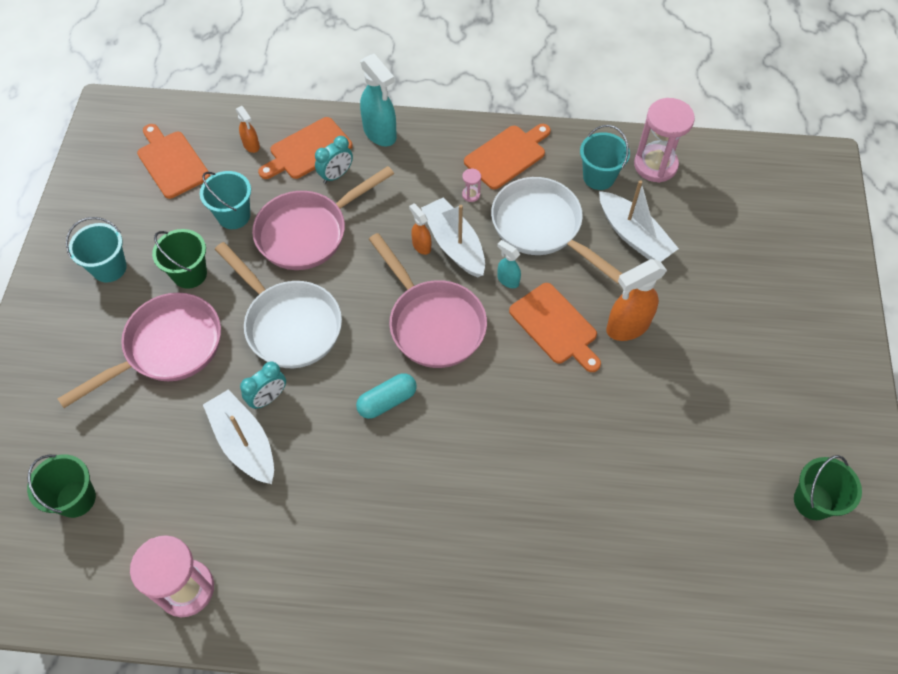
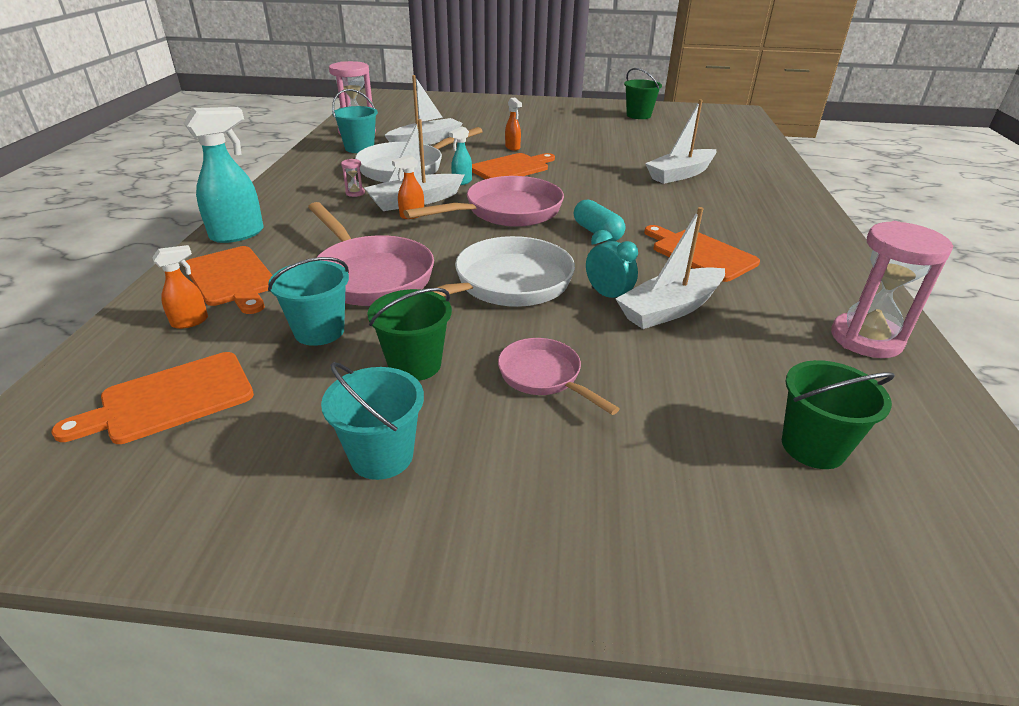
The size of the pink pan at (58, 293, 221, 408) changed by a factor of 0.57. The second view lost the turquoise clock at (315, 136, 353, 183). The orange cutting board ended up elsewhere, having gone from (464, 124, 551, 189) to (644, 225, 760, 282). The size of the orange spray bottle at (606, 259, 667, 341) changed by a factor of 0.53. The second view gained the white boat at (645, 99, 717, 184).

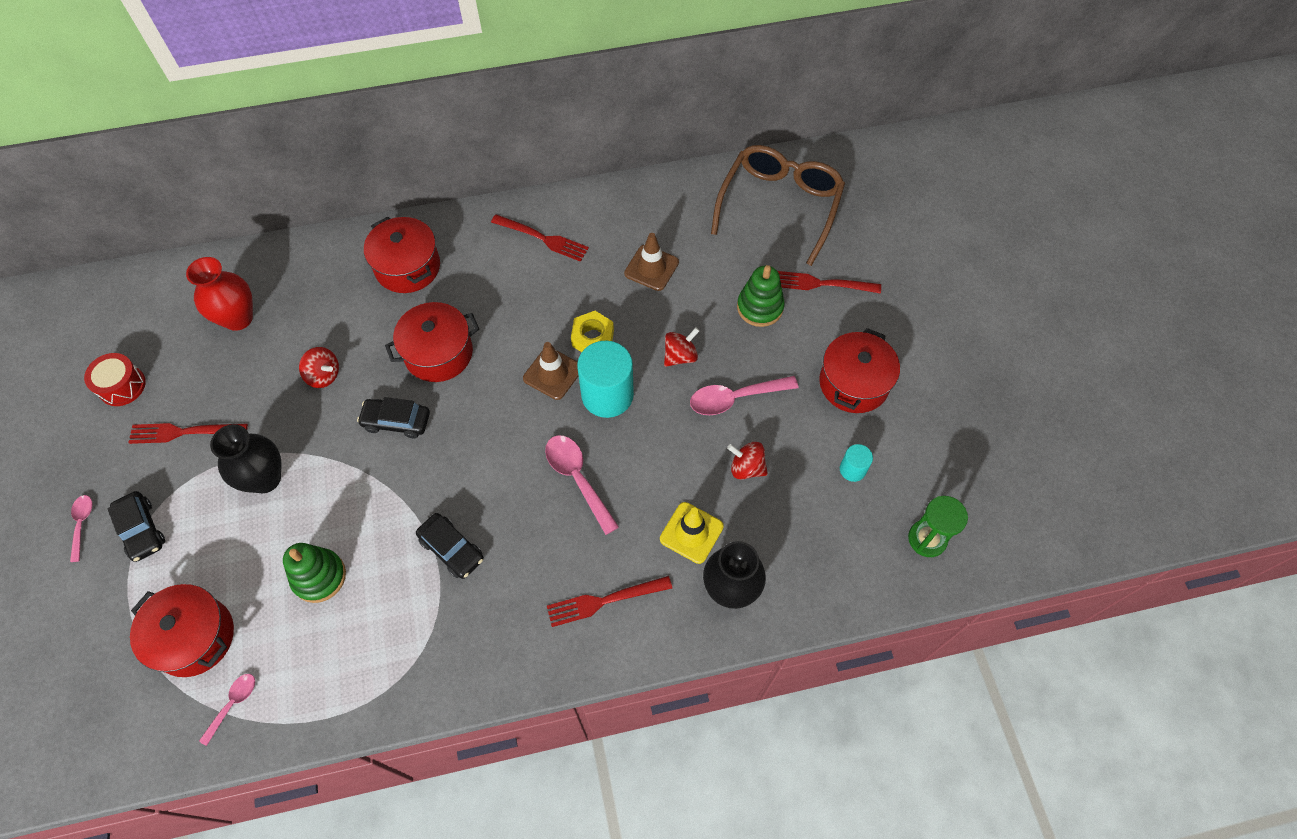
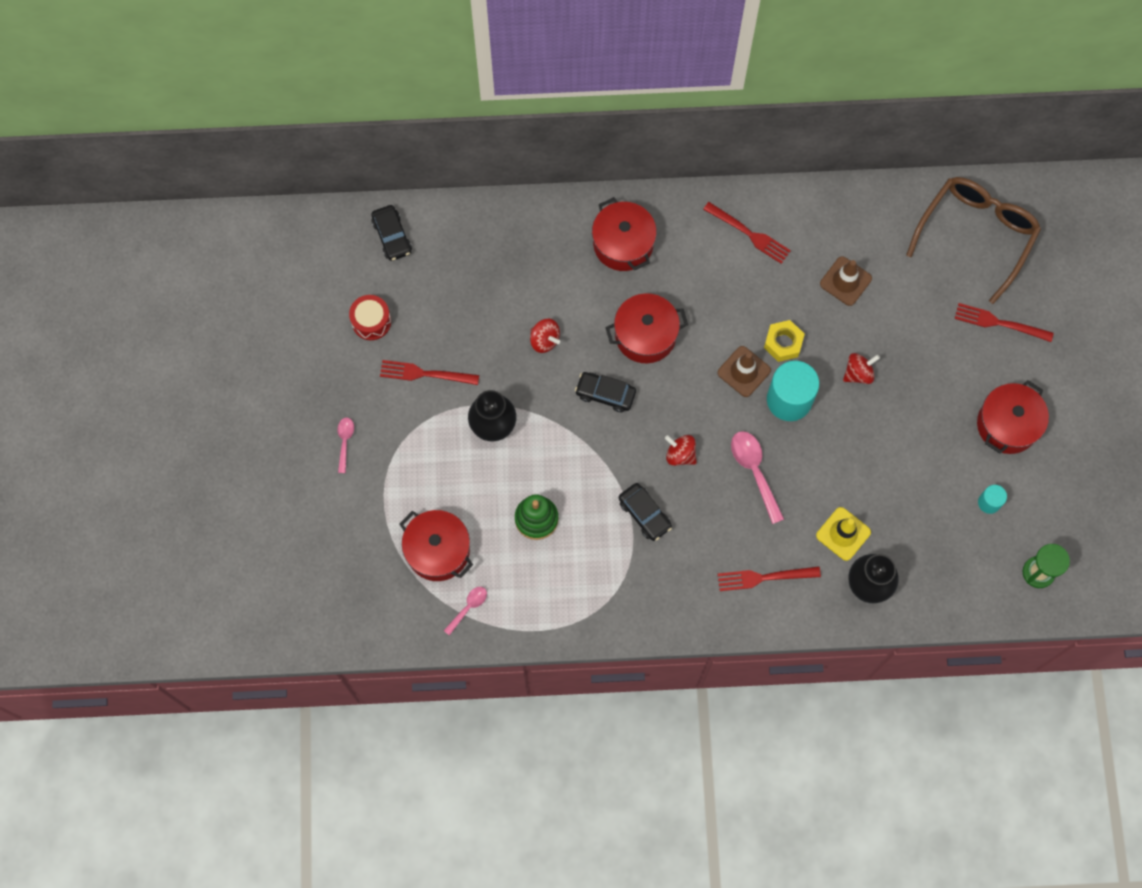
The black car ended up elsewhere, having gone from (107, 491, 165, 562) to (371, 205, 412, 261). The second view lost the red vase at (186, 257, 253, 331). The second view lost the pink spoon at (690, 376, 799, 415). The red spinning top ended up elsewhere, having gone from (727, 442, 768, 479) to (665, 435, 697, 466). The second view lost the green stacking toy at (737, 265, 785, 327).

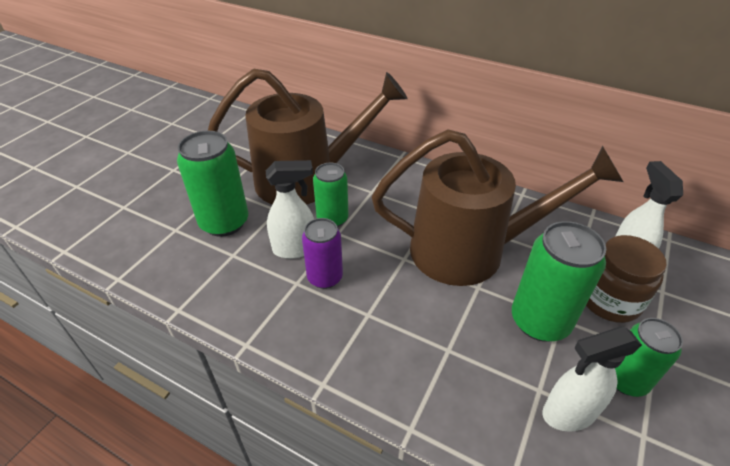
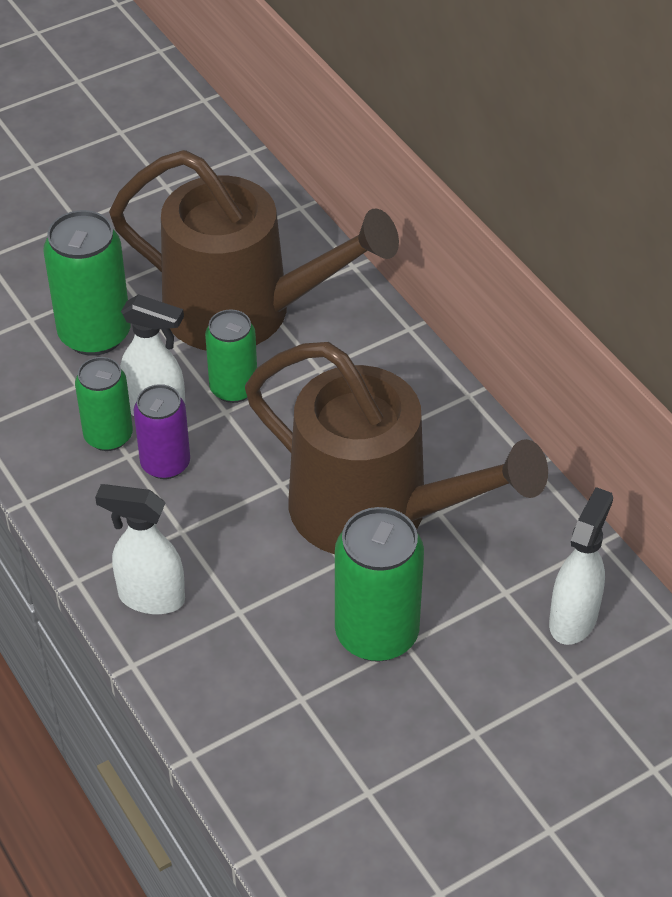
The white spray bottle ended up elsewhere, having gone from (542, 326, 642, 432) to (95, 484, 185, 614). The second view lost the brown jar at (586, 235, 667, 323). The green can ended up elsewhere, having gone from (615, 318, 683, 397) to (75, 357, 133, 451).

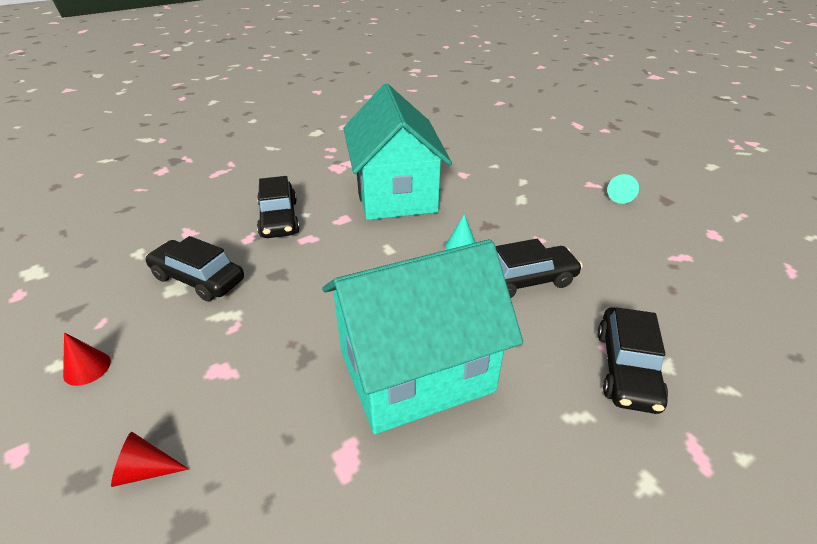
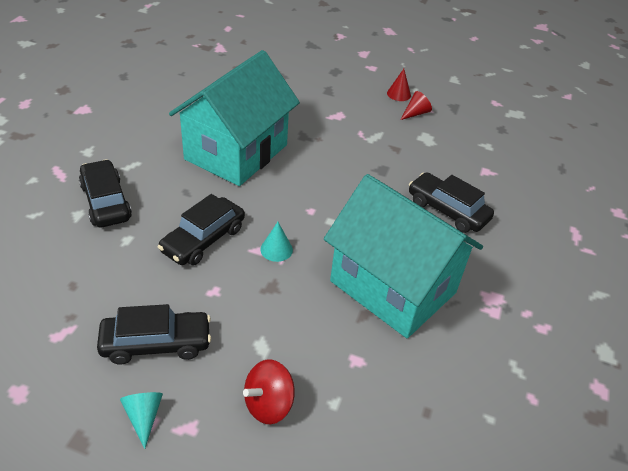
The red cone ended up elsewhere, having gone from (111, 432, 189, 487) to (401, 91, 432, 120). The black car ended up elsewhere, having gone from (145, 236, 244, 301) to (97, 304, 211, 365). The second view gained the red spinning top at (243, 360, 295, 424).

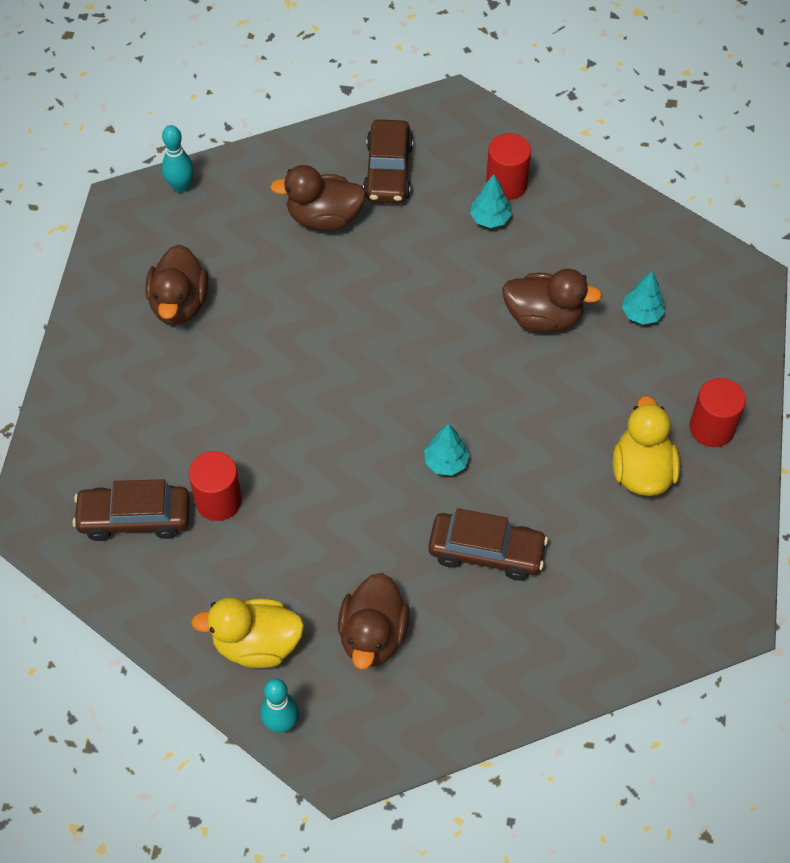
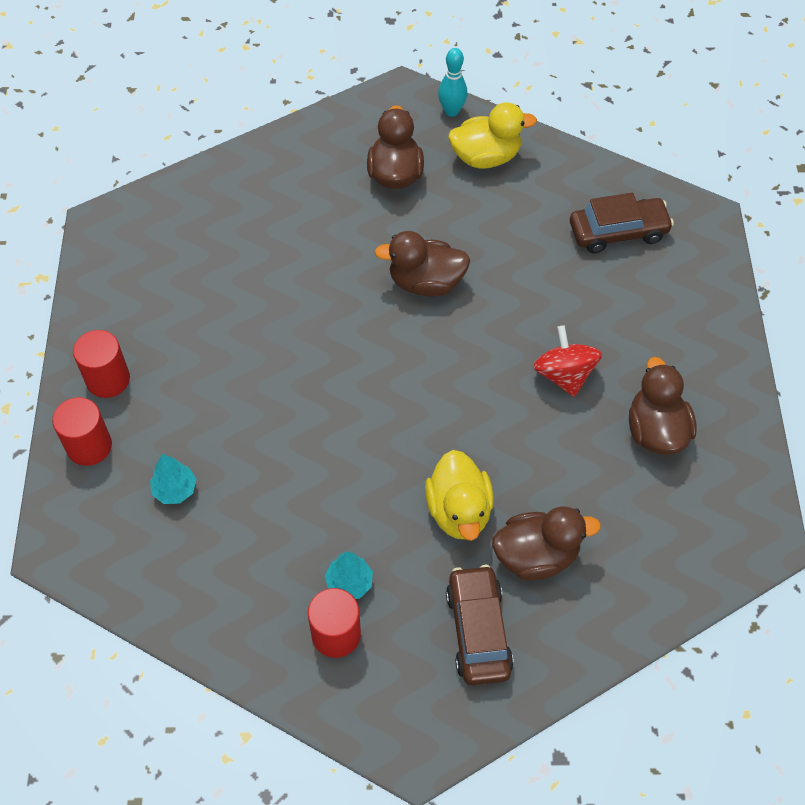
The second view lost the turquoise bowling pin at (162, 125, 194, 193). The red cylinder ended up elsewhere, having gone from (189, 451, 242, 521) to (52, 397, 112, 466). The second view lost the turquoise tree at (424, 423, 470, 476). The second view lost the brown car at (428, 508, 548, 581). The brown duck ended up elsewhere, having gone from (502, 269, 602, 332) to (374, 231, 470, 297). The yellow duck ended up elsewhere, having gone from (613, 396, 680, 496) to (425, 450, 494, 541). The second view gained the red spinning top at (533, 325, 602, 397).

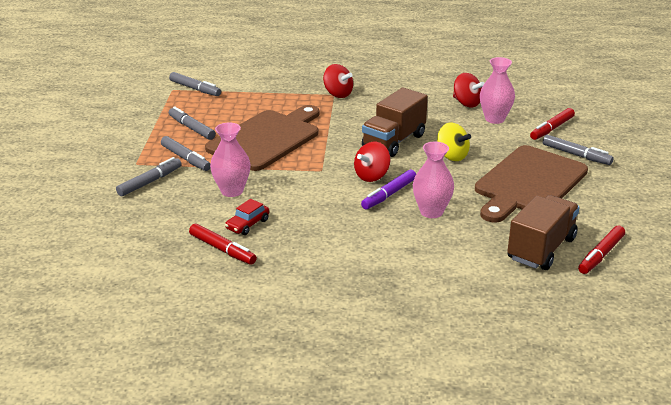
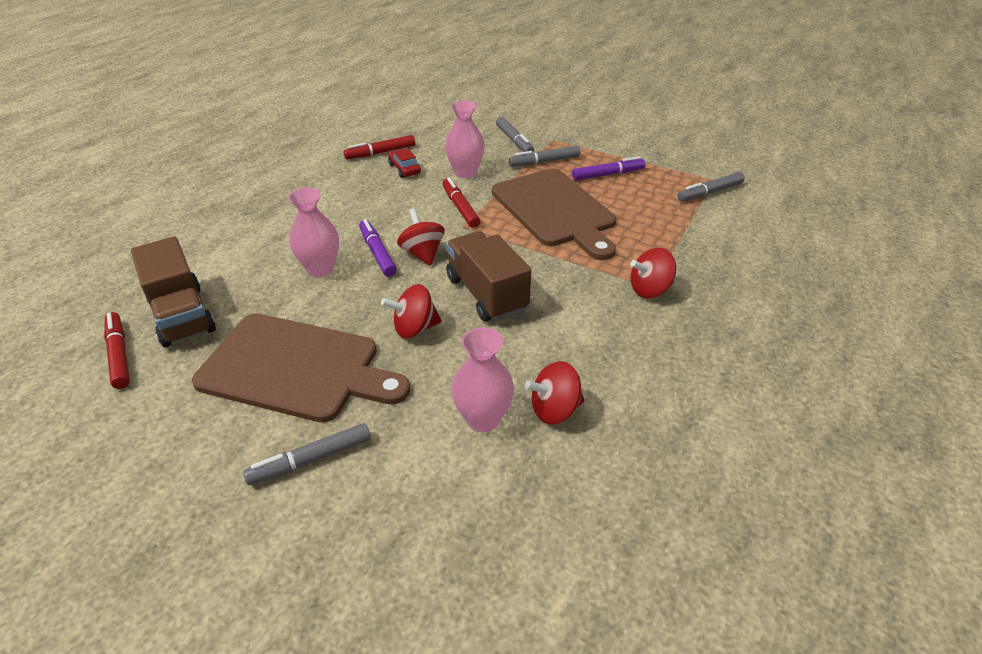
What was the grey marker at (169, 106, 216, 140) turned into the purple marker at (572, 156, 645, 181). What was the yellow spinning top at (437, 123, 471, 161) turned into the red spinning top at (381, 284, 442, 339). The brown cutting board at (475, 145, 588, 222) ended up facing another way, 135 degrees clockwise from before. The red marker ended up elsewhere, having gone from (530, 108, 575, 140) to (442, 177, 480, 228).

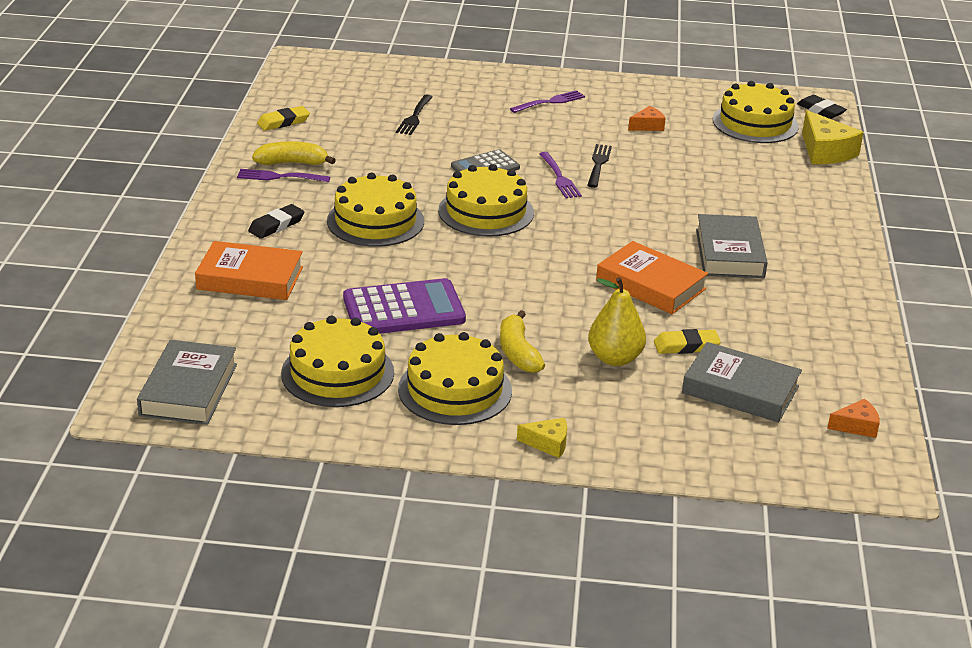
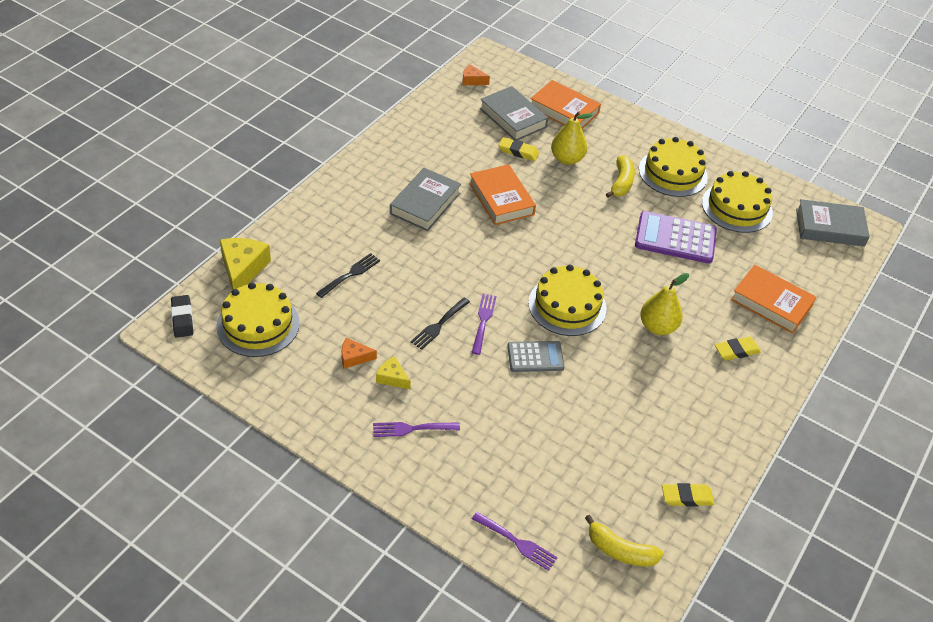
The grey book at (137, 340, 237, 425) ended up facing another way, 60 degrees clockwise from before. The purple fork ended up elsewhere, having gone from (237, 169, 330, 182) to (472, 512, 558, 571). What was the black eraser at (248, 204, 304, 239) turned into the yellow eraser at (715, 336, 761, 361). The yellow banana ended up elsewhere, having gone from (252, 141, 336, 165) to (585, 515, 664, 567). Where the yellow cake stood at (327, 173, 424, 247), the yellow pear came to stand at (640, 273, 689, 335). The black fork ended up elsewhere, having gone from (396, 95, 433, 135) to (316, 253, 380, 298). The yellow cheese ended up elsewhere, having gone from (517, 418, 567, 458) to (376, 356, 411, 389). The second view gained the orange book at (530, 80, 601, 129).

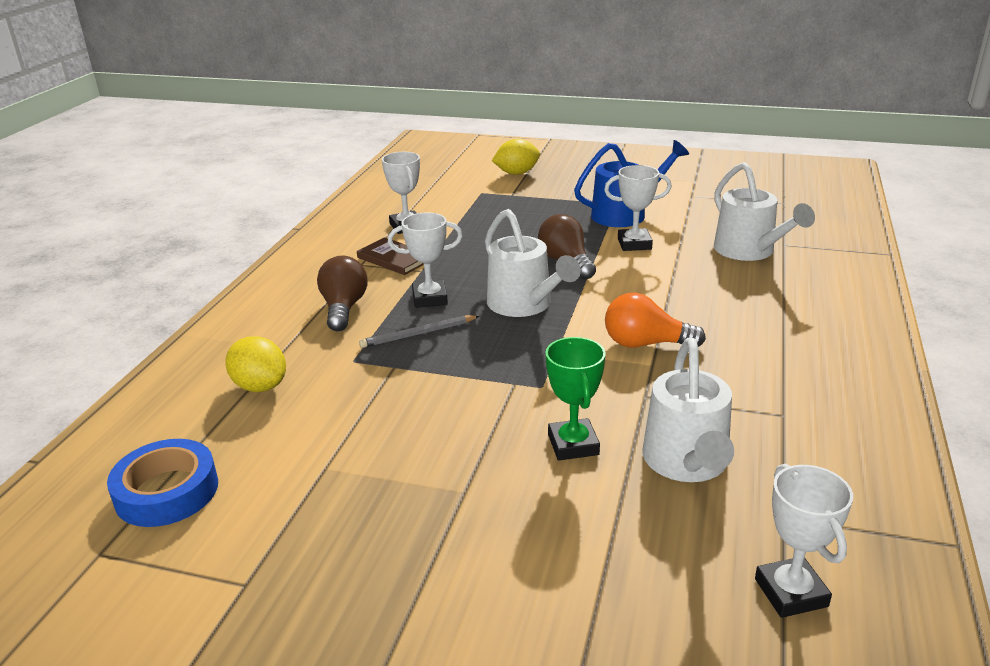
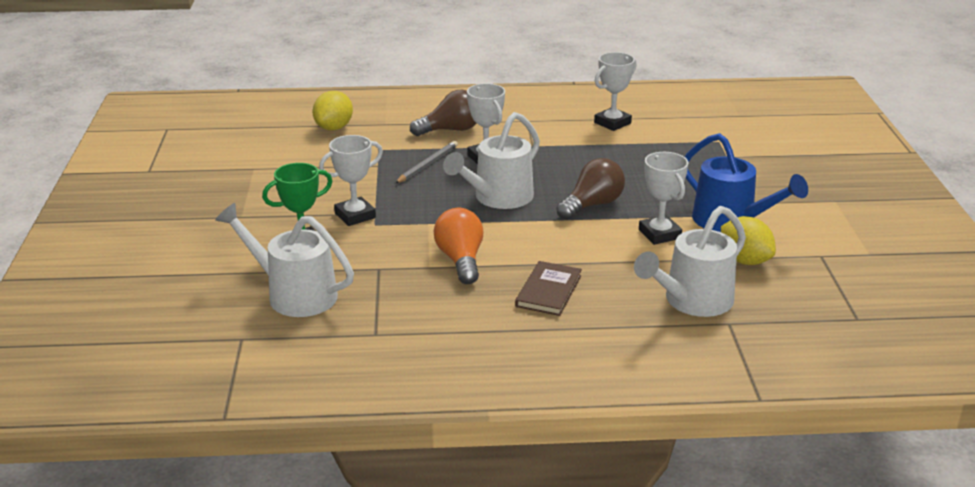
The second view lost the blue tape at (107, 439, 218, 527). The brown book ended up elsewhere, having gone from (357, 237, 424, 275) to (515, 261, 582, 316). The grey pencil at (359, 315, 479, 348) ended up facing another way, 75 degrees clockwise from before. The yellow lemon ended up elsewhere, having gone from (492, 139, 540, 175) to (721, 216, 776, 265). The white watering can at (643, 338, 734, 482) ended up facing another way, 45 degrees clockwise from before. The white trophy ended up elsewhere, having gone from (755, 464, 853, 618) to (319, 135, 383, 226).

